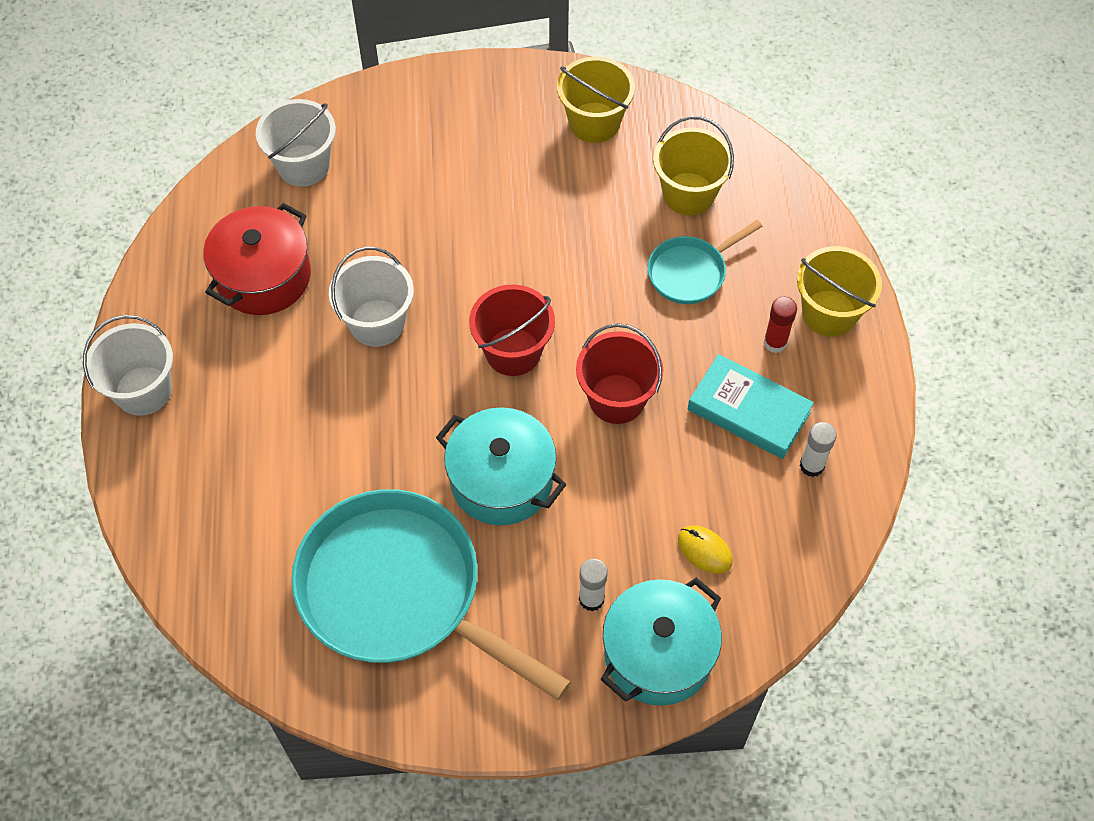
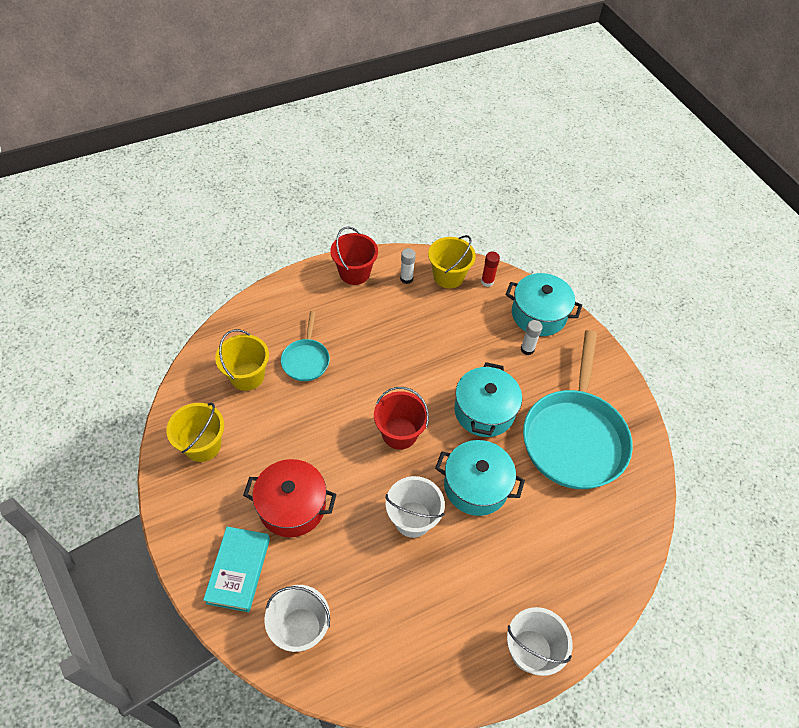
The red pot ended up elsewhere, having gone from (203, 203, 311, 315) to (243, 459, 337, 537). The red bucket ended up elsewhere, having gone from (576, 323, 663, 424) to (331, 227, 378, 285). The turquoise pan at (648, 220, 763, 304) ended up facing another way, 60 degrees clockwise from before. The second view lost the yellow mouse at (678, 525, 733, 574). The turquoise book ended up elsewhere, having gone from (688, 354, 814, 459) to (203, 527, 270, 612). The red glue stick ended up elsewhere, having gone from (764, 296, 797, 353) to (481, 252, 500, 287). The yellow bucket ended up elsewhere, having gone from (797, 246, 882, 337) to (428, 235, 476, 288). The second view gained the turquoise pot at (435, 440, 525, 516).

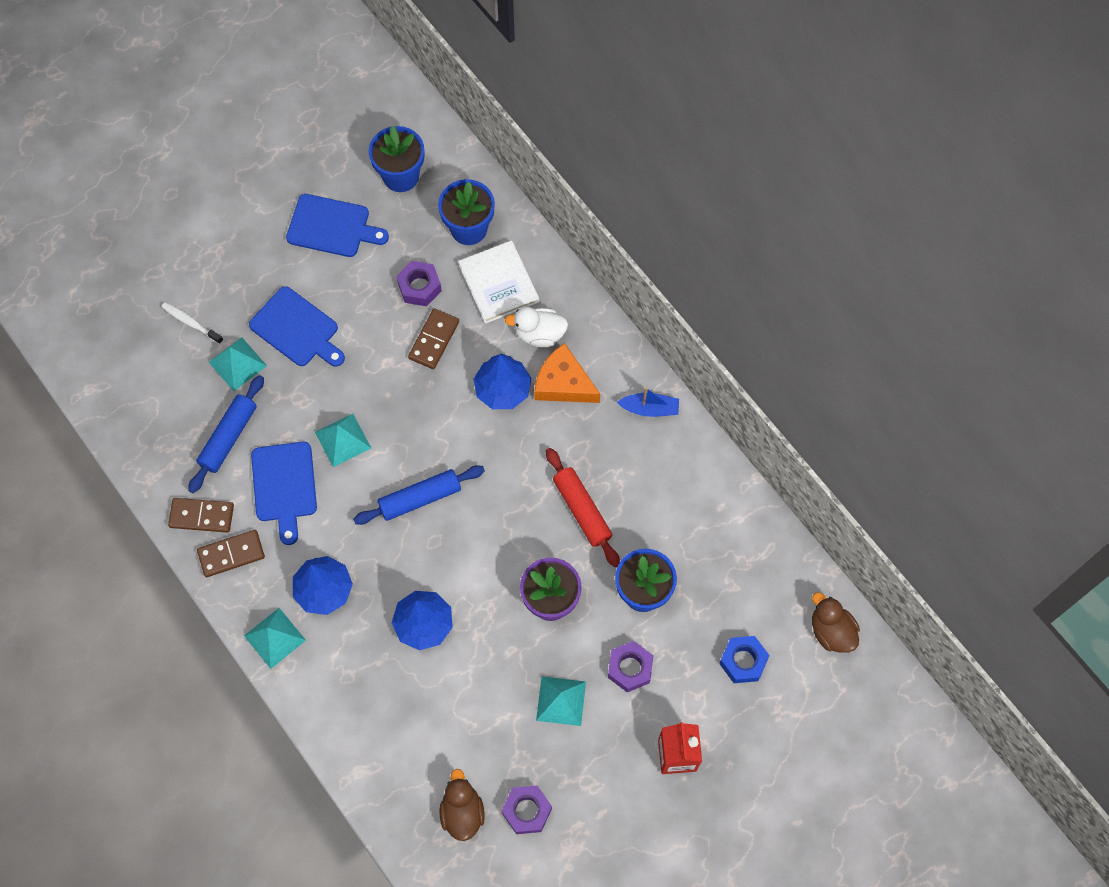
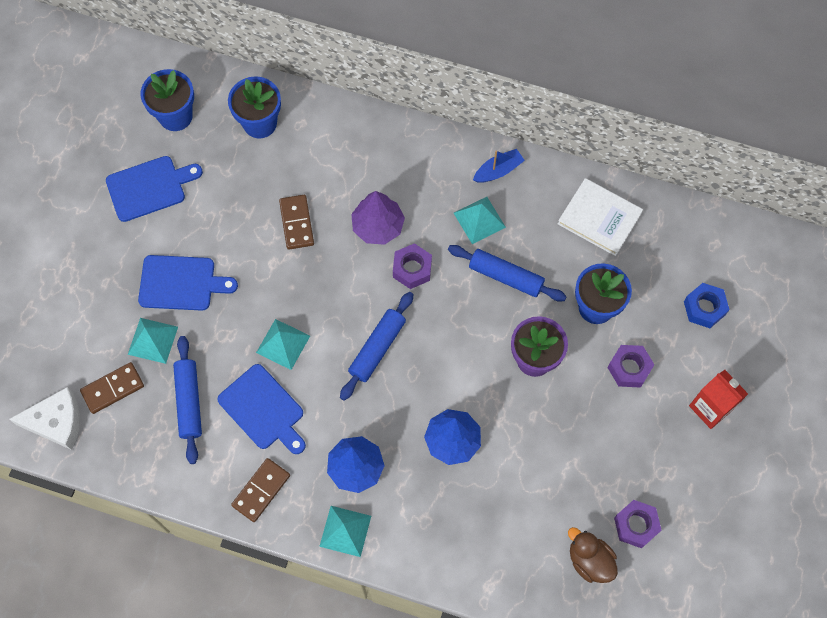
The second view lost the white toothbrush at (161, 302, 223, 344). The brown domino ended up elsewhere, having gone from (168, 498, 234, 533) to (80, 362, 144, 414). The purple nut ended up elsewhere, having gone from (397, 261, 442, 306) to (393, 243, 432, 289). The white book ended up elsewhere, having gone from (458, 240, 539, 324) to (558, 178, 643, 256). What was the blue tree at (473, 354, 531, 409) turned into the purple tree at (351, 191, 405, 245). The second view lost the white duck at (505, 307, 568, 347). The second view lost the orange cheese at (534, 343, 600, 403). The turquoise pyramid ended up elsewhere, having gone from (536, 676, 586, 726) to (454, 197, 506, 244). What was the red rolling pin at (546, 448, 620, 567) turned into the blue rolling pin at (448, 245, 567, 302). The second view lost the brown duck at (812, 592, 860, 653). The second view gained the white cheese at (9, 387, 80, 450).

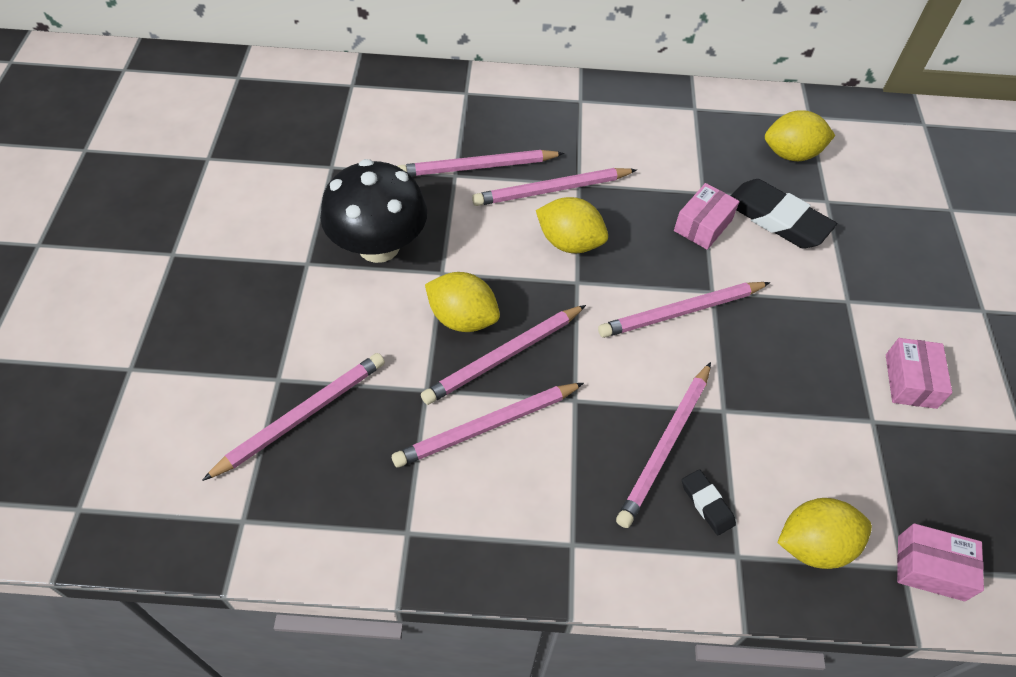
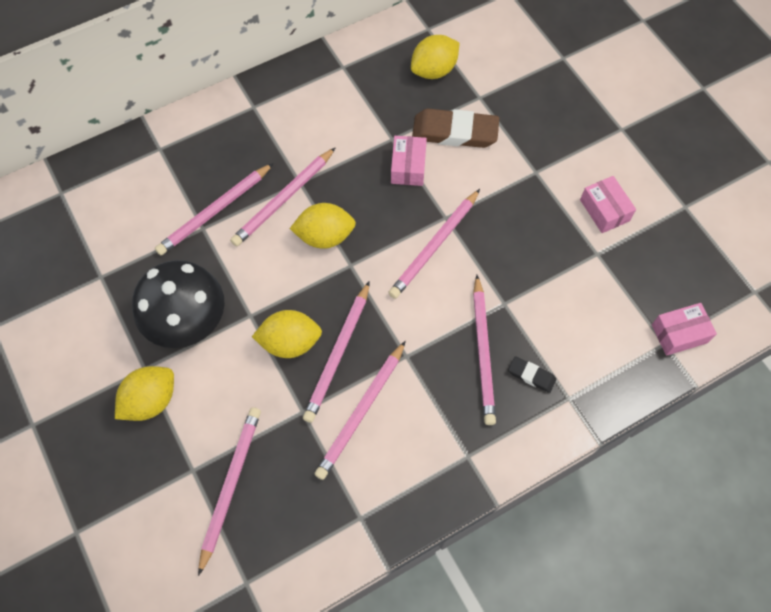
What was the black eraser at (731, 179, 837, 249) turned into the brown eraser at (412, 109, 499, 148). The yellow lemon ended up elsewhere, having gone from (777, 498, 872, 569) to (115, 366, 174, 421).

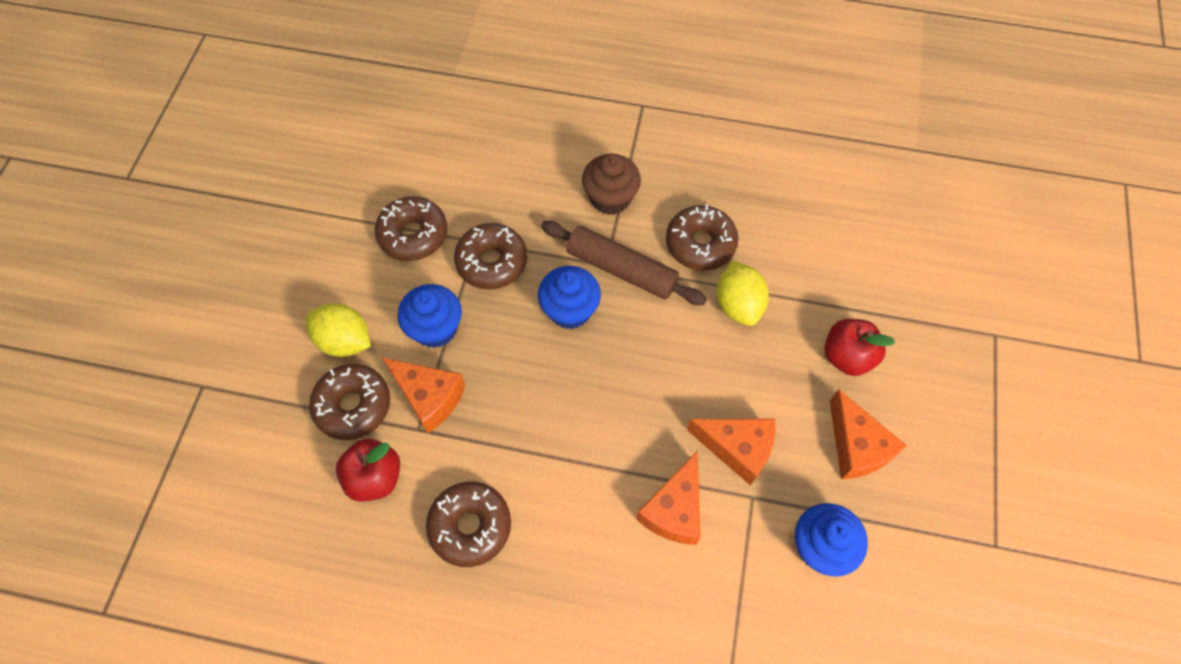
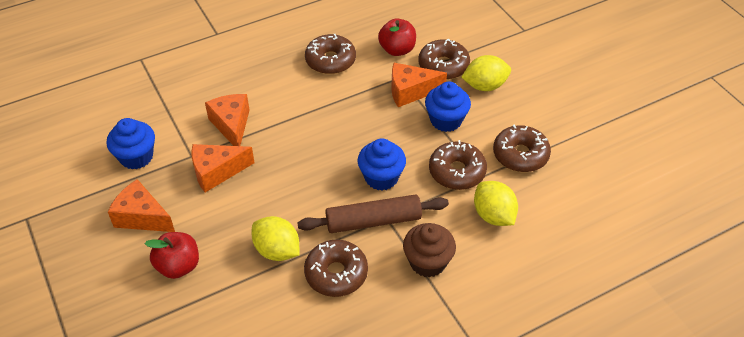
The second view gained the yellow lemon at (474, 181, 518, 226).

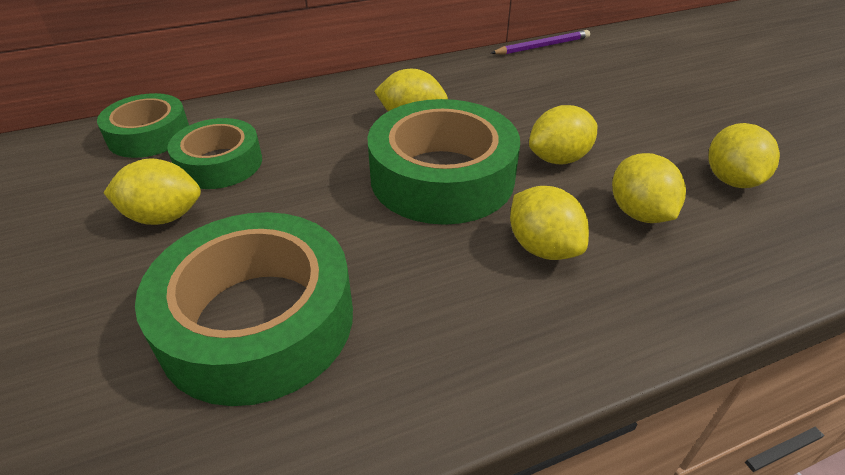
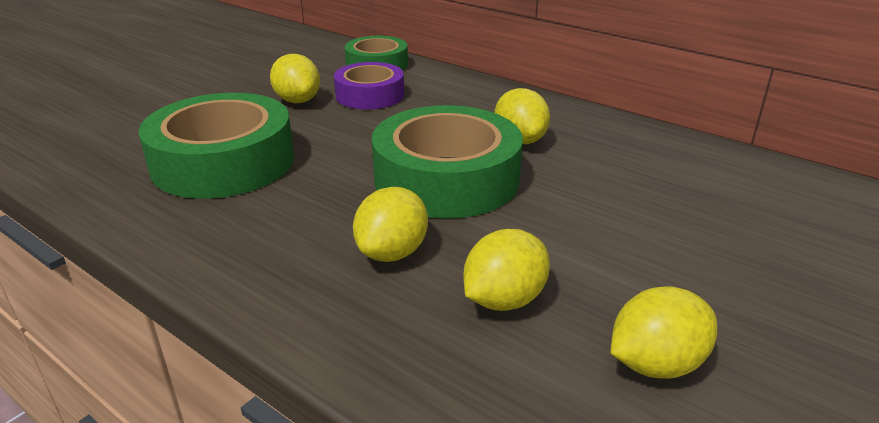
What was the green tape at (167, 118, 262, 189) turned into the purple tape at (334, 62, 404, 109). The second view lost the purple pencil at (491, 30, 590, 55). The second view lost the yellow lemon at (529, 105, 597, 164).

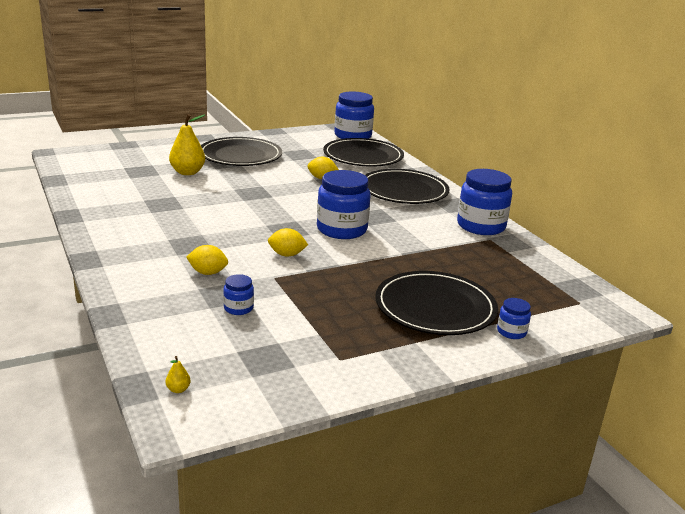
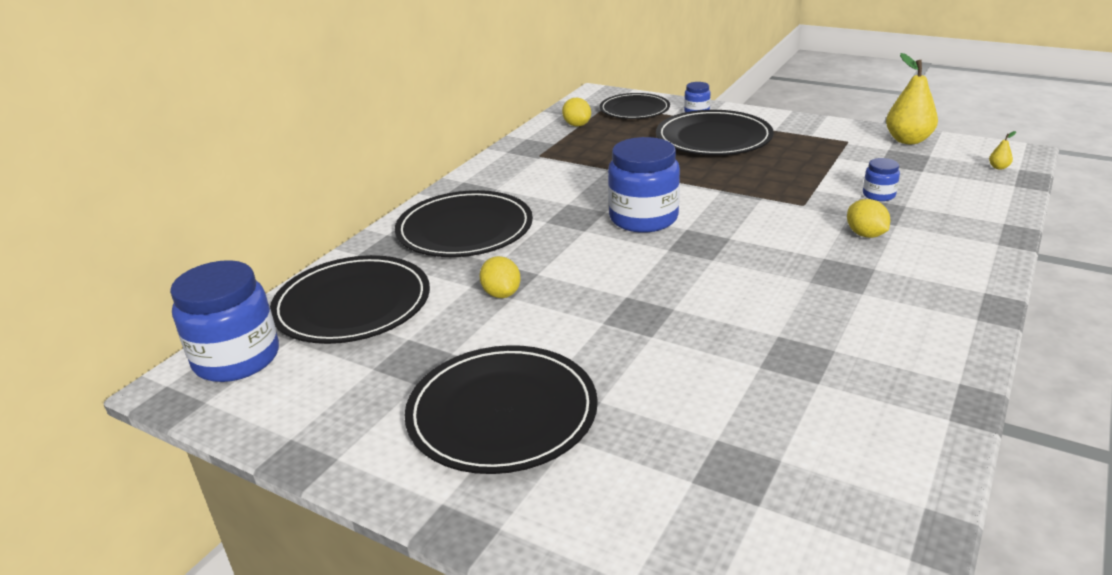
The yellow pear ended up elsewhere, having gone from (169, 114, 205, 175) to (886, 53, 938, 144). The yellow lemon ended up elsewhere, having gone from (268, 228, 308, 257) to (562, 98, 591, 127). The second view lost the blue jar at (457, 169, 512, 235). The second view gained the black plate at (600, 93, 670, 119).

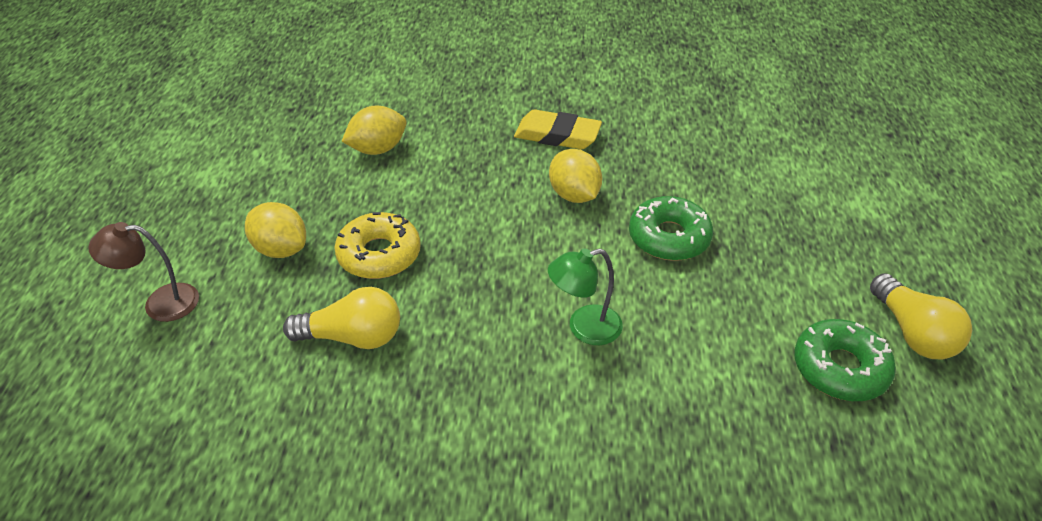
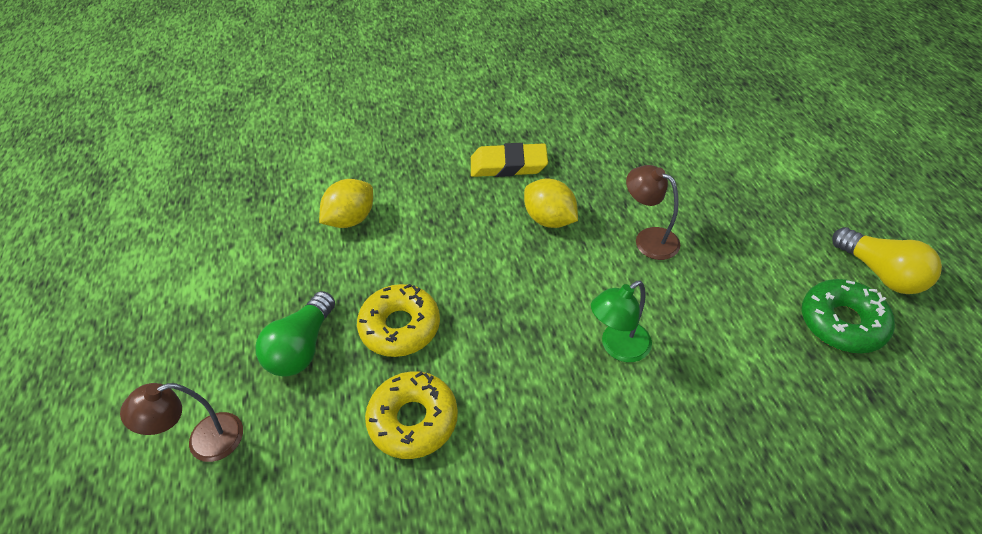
Where the yellow lemon stood at (245, 202, 306, 258), the green light bulb came to stand at (256, 291, 335, 377). Where the yellow light bulb stood at (283, 287, 400, 349), the yellow donut came to stand at (365, 371, 458, 459). Where the green donut stood at (629, 196, 713, 261), the brown lamp came to stand at (626, 165, 680, 260).

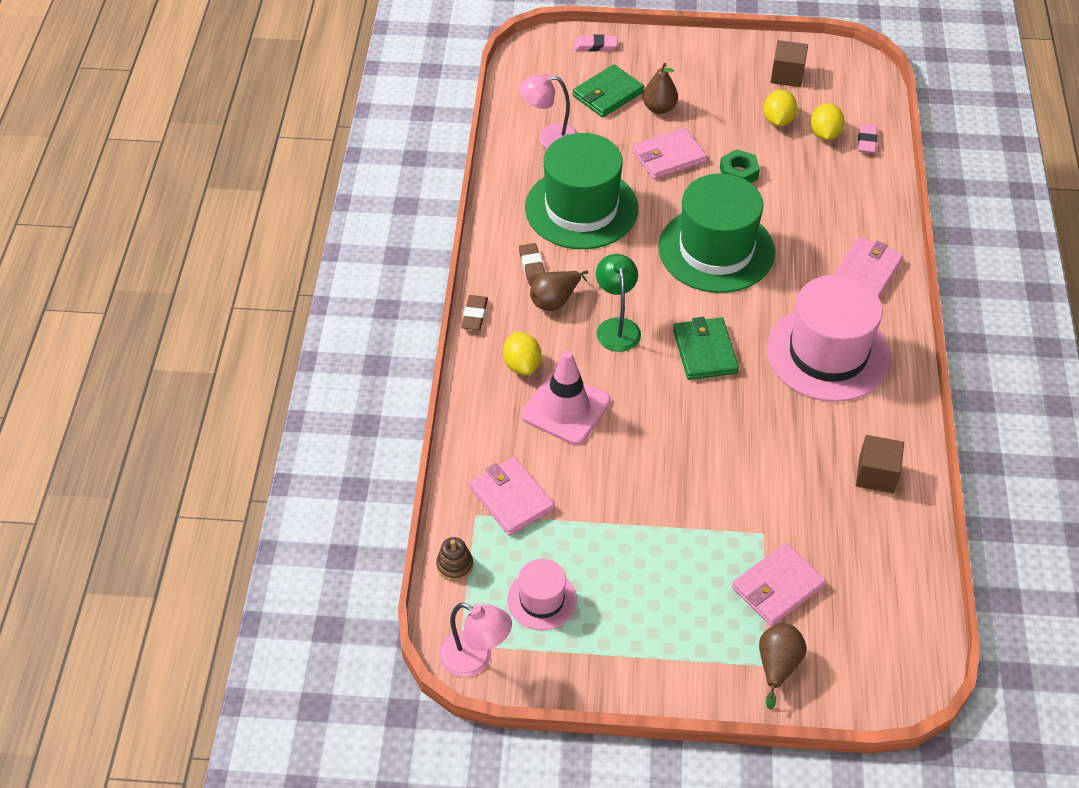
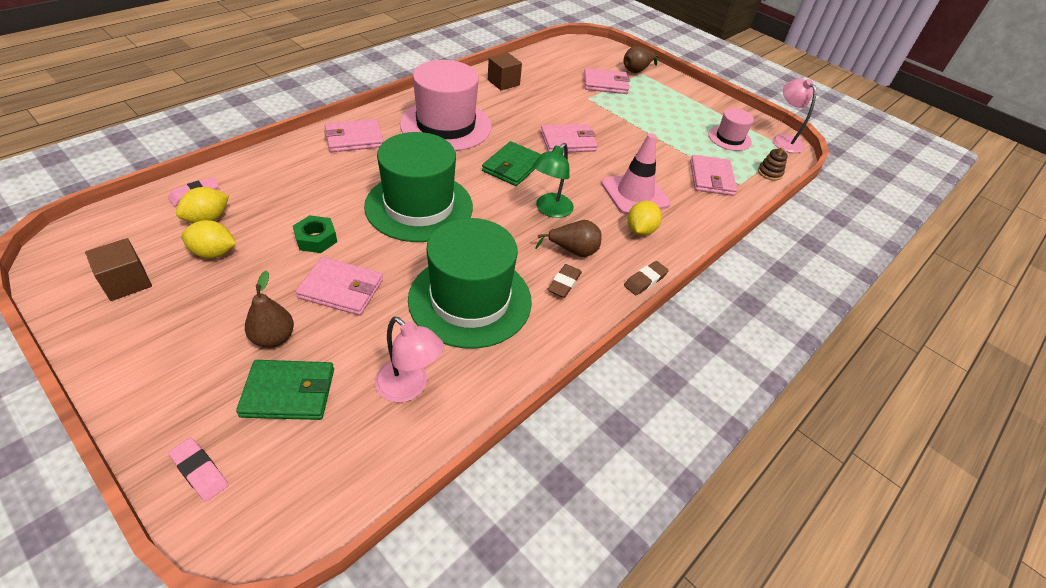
The yellow lemon at (763, 90, 797, 126) ended up facing another way, 45 degrees clockwise from before. The second view gained the pink wallet at (541, 124, 598, 153).

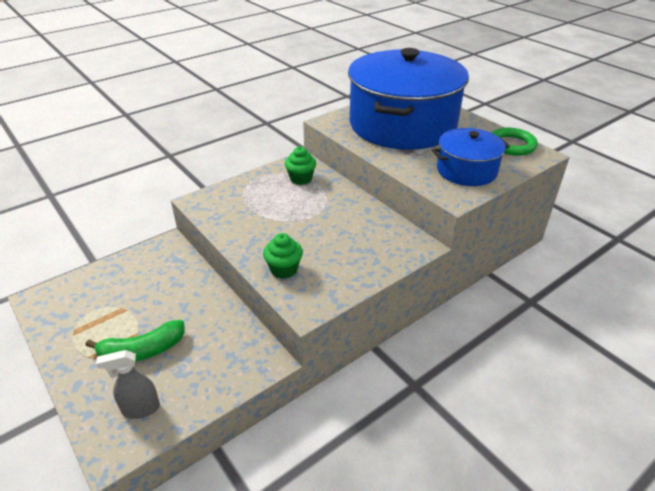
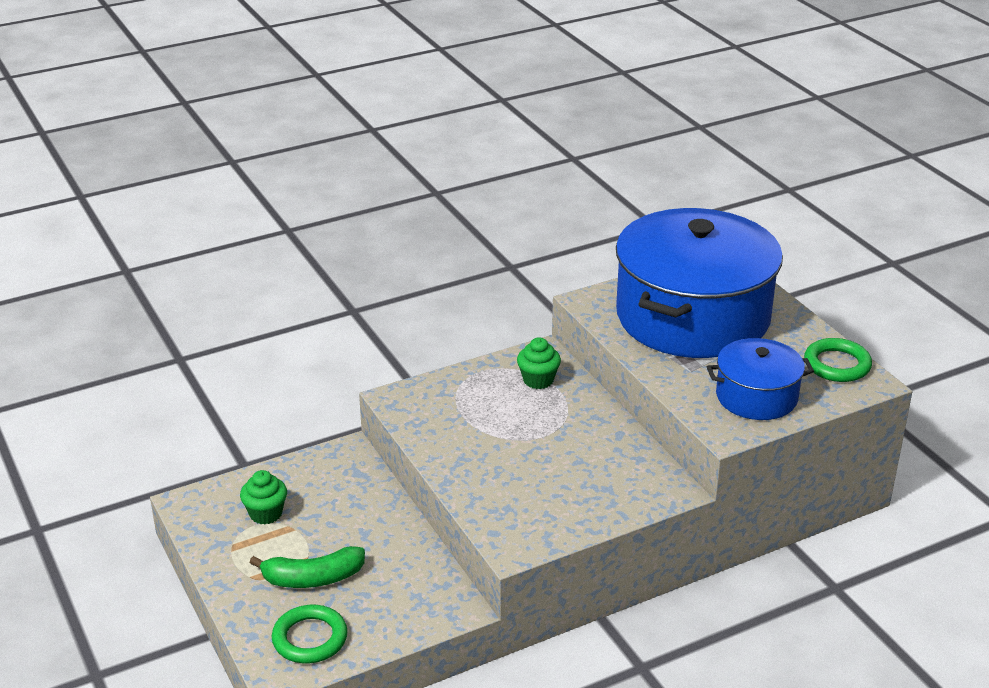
Where the grey spray bottle stood at (96, 350, 160, 419), the green ring came to stand at (272, 605, 348, 663). The green cupcake ended up elsewhere, having gone from (263, 233, 303, 279) to (240, 470, 287, 524).

